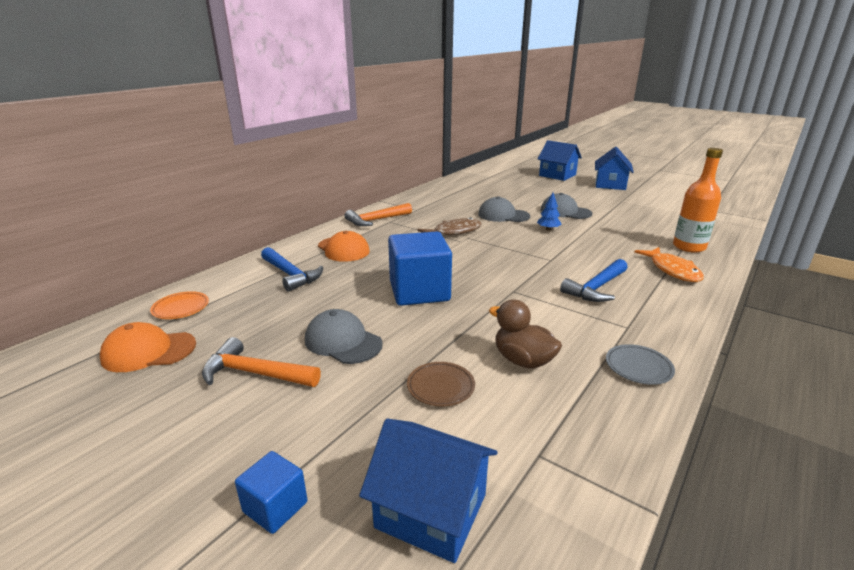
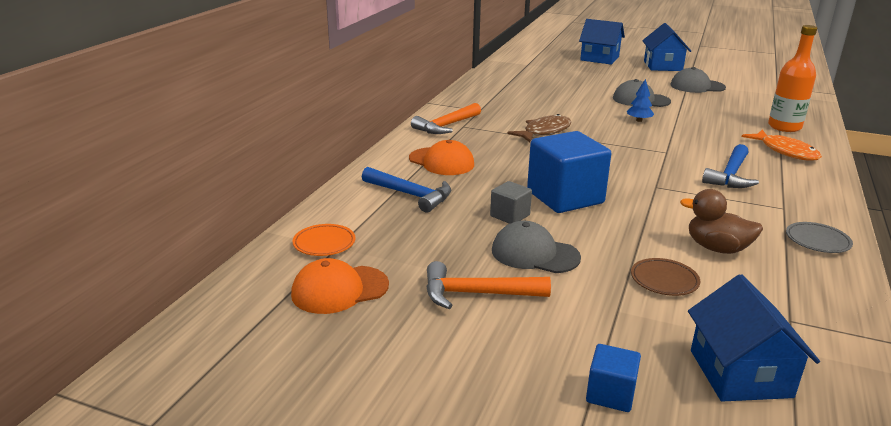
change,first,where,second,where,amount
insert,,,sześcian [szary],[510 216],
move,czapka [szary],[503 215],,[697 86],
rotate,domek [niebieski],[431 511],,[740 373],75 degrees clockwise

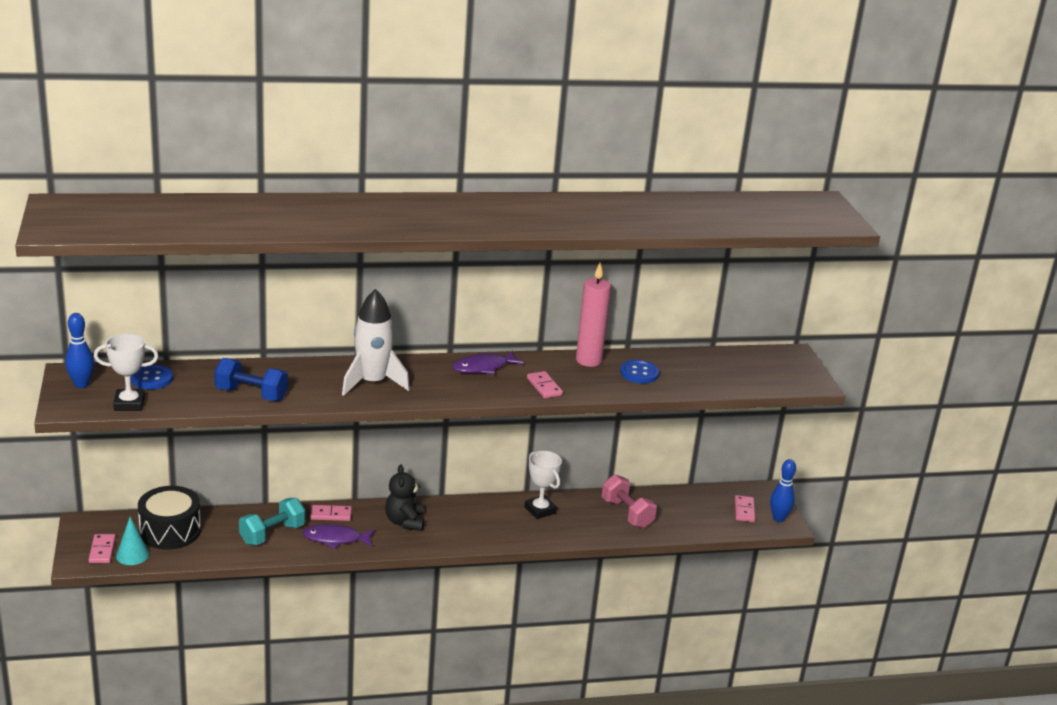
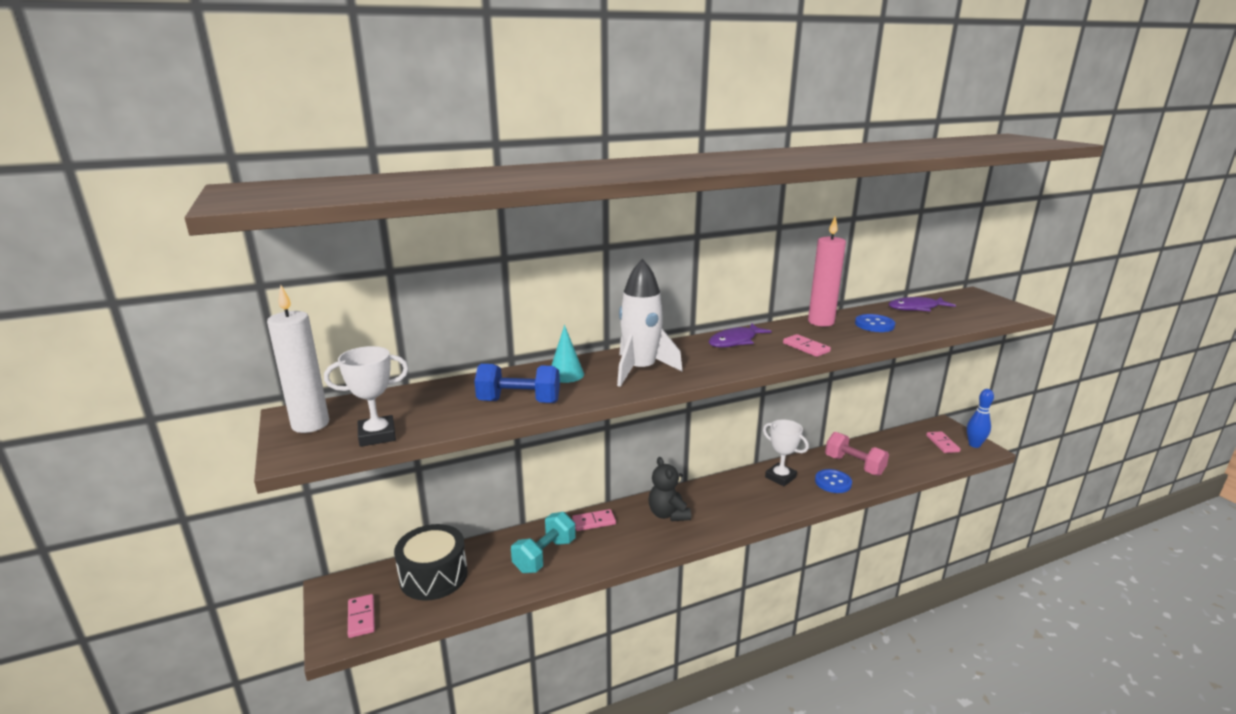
change,first,where,second,where,amount
move,stożek [turkusowy],[132 555],,[566 374],
move,guzik [niebieski],[152 378],,[833 482],
move,ryba [fioletowy],[335 539],,[916 308],
replace,kręgiel [niebieski],[81 384],świeca [biały],[310 424],

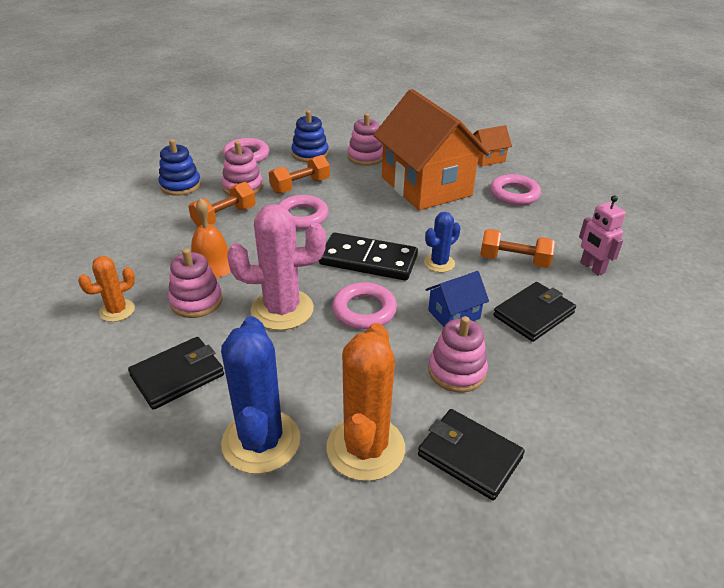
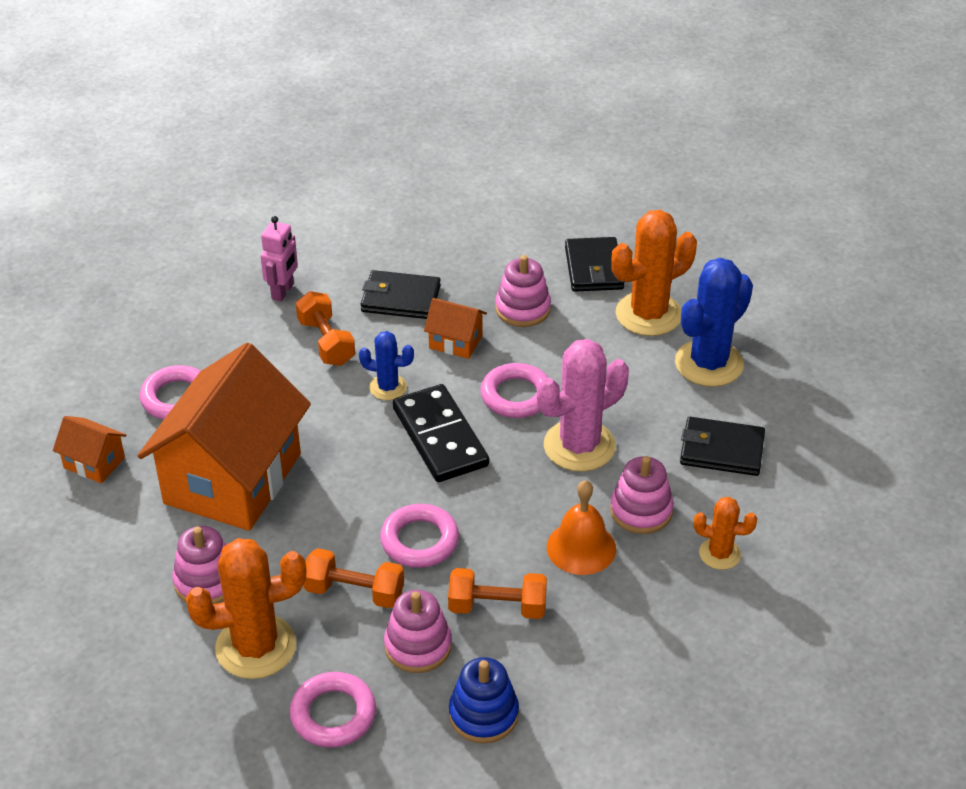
change,first,where,second,where,amount
replace,zabawka nakładanka [niebieski],[310 154],kaktus [pomarańczowy],[256 647],
recolor,domek [niebieski],[454 314],domek [pomarańczowy],[455 342],
rotate,kaktus [różowy],[282 310],,[579 446],75 degrees counterclockwise

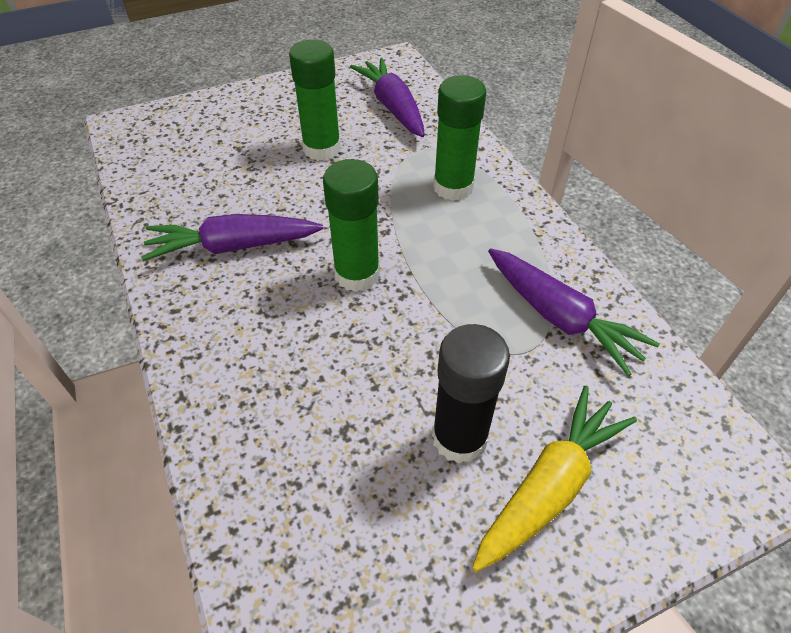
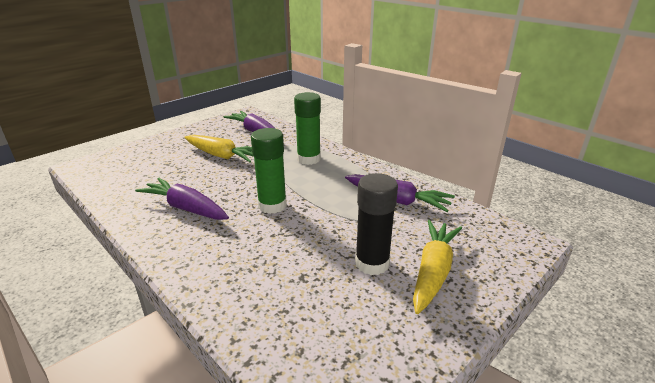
change,first,where,second,where,amount
replace,klej w sztyfcie [zielony],[322 149],marchewka [żółty],[222 156],
rotate,marchewka [fioletowy],[233 246],,[186 208],60 degrees clockwise

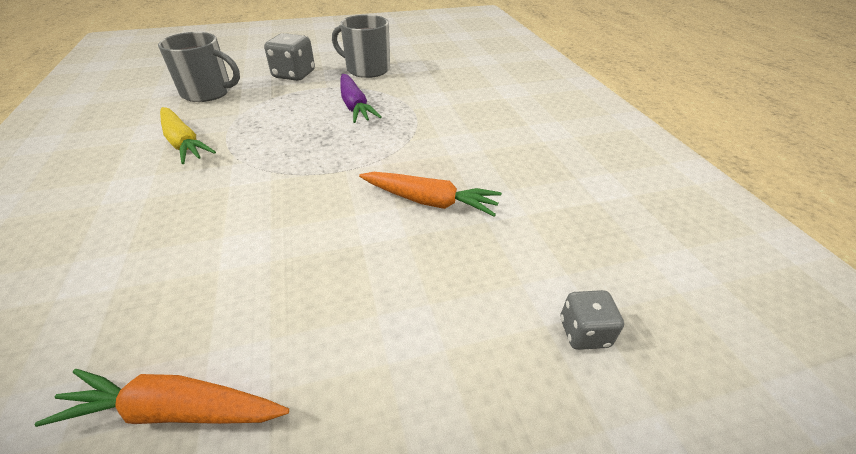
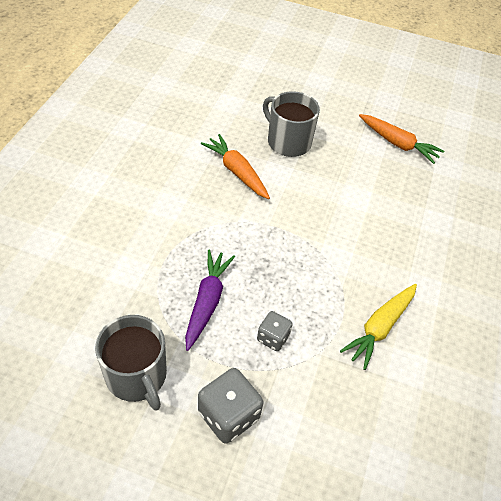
change,first,where,second,where,amount
move,kubek [szary],[208 92],,[288 142],
move,kostka do gry [szary],[584 332],,[273 338],
rotate,marchewka [żółty],[183 143],,[380 328],135 degrees counterclockwise

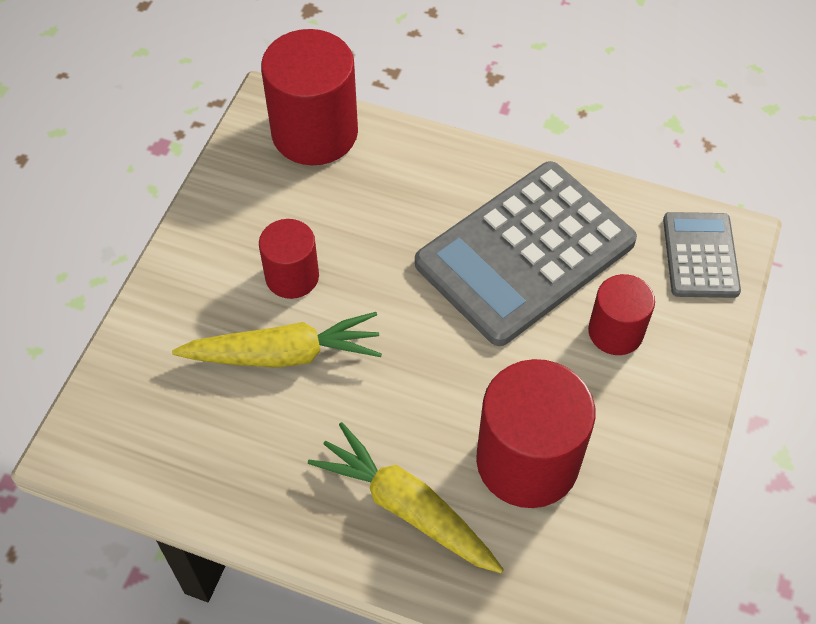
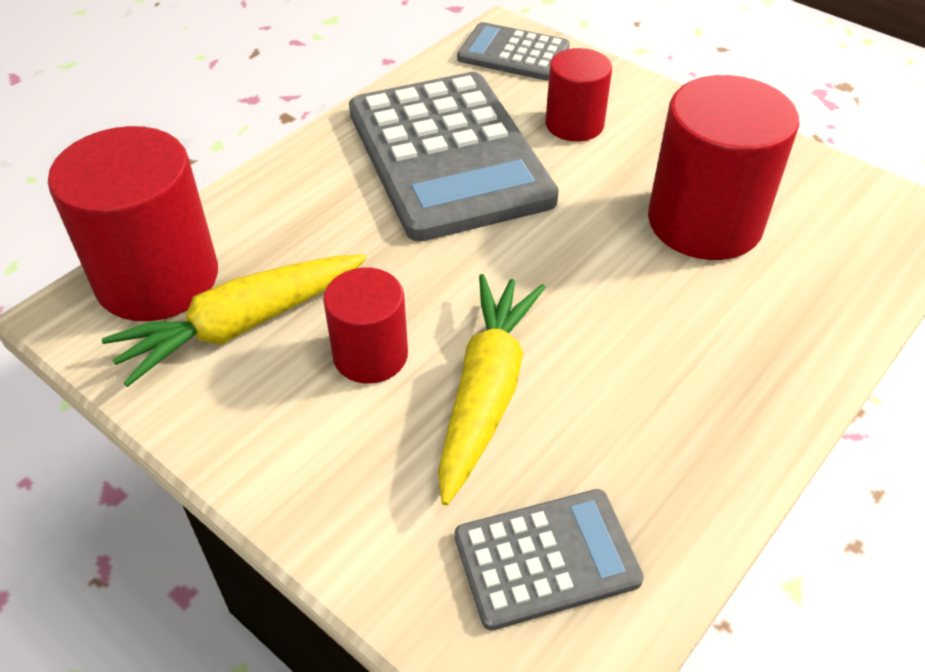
change,first,where,second,where,amount
insert,,,kalkulator [szary],[546 559],
move,marchewka [żółty],[406 507],,[241 326],

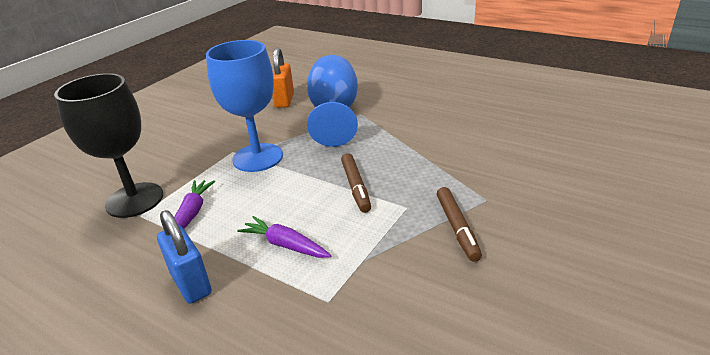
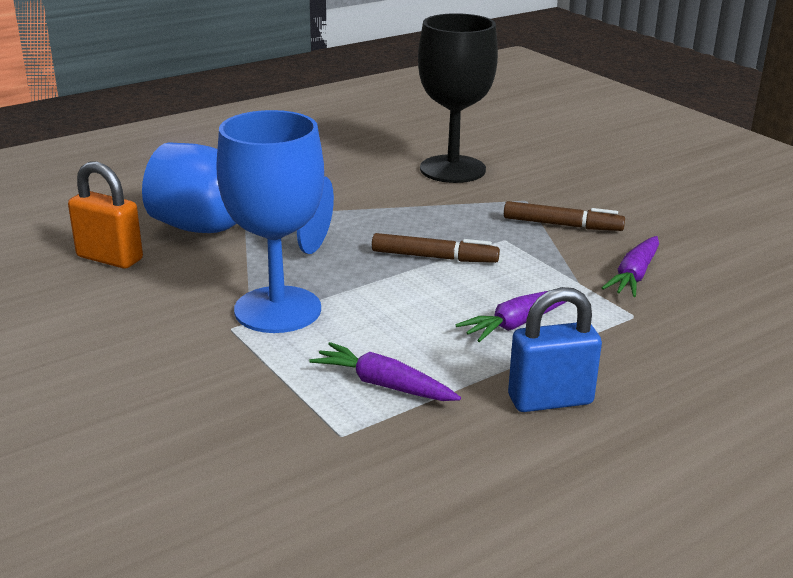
change,first,where,second,where,amount
insert,,,marchewka [fioletowy],[634 276],
move,kielich [czarny],[134 200],,[452 169],

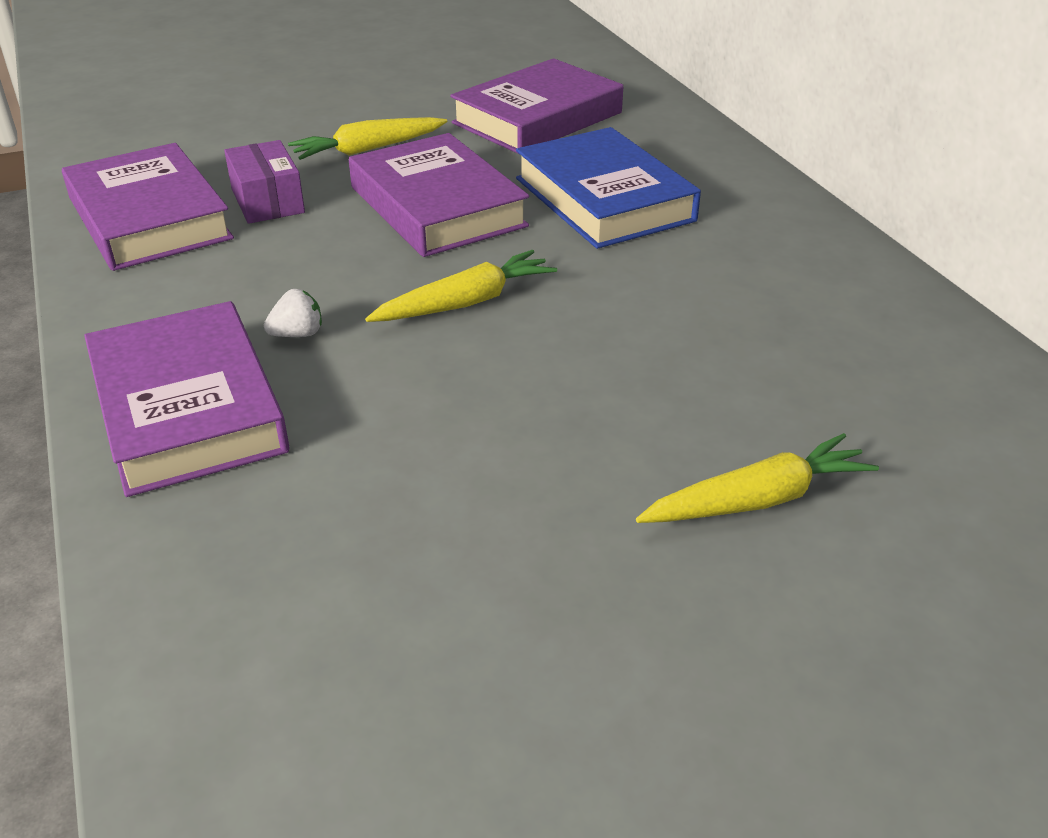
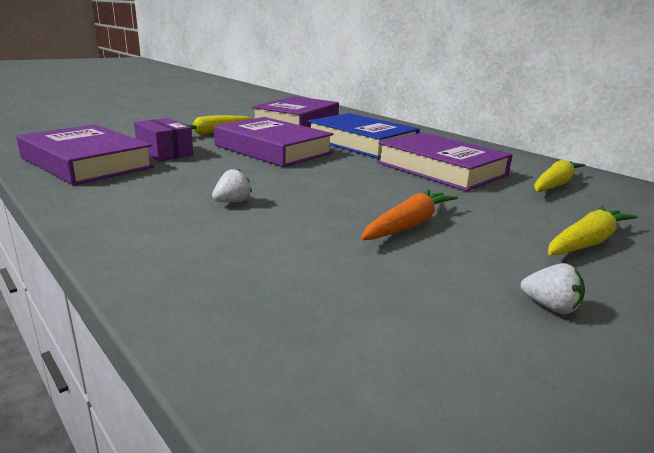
change,first,where,second,where,amount
insert,,,marchewka [pomarańczowy],[409 225],
insert,,,truskawka [biały],[550 307],
move,książka [fioletowy],[188 408],,[440 169],
move,marchewka [żółty],[466 302],,[554 184],

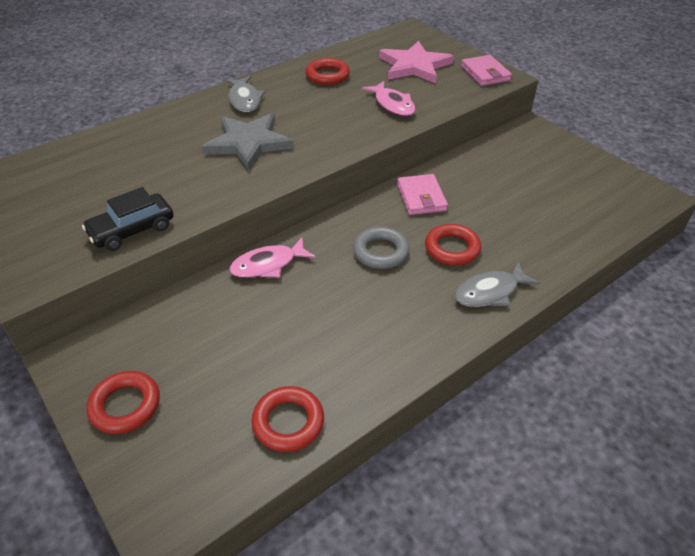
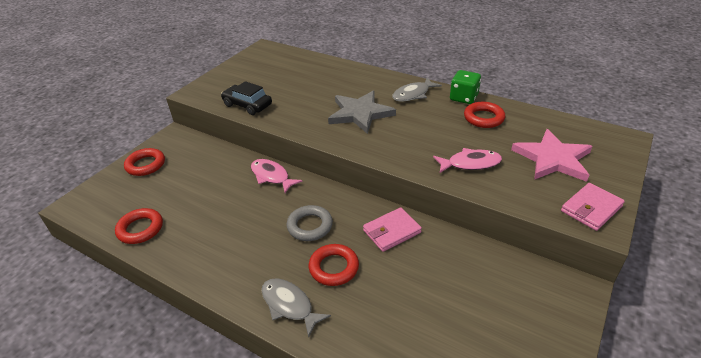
change,first,where,second,where,amount
insert,,,kostka do gry [zielony],[463 98],
rotate,ryba [różowy],[393 105],,[470 164],135 degrees counterclockwise

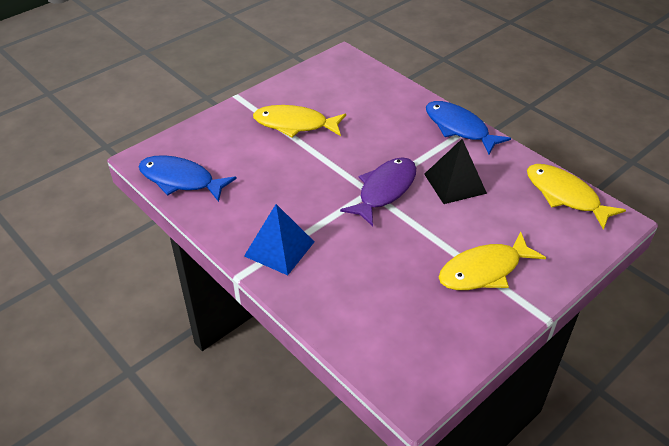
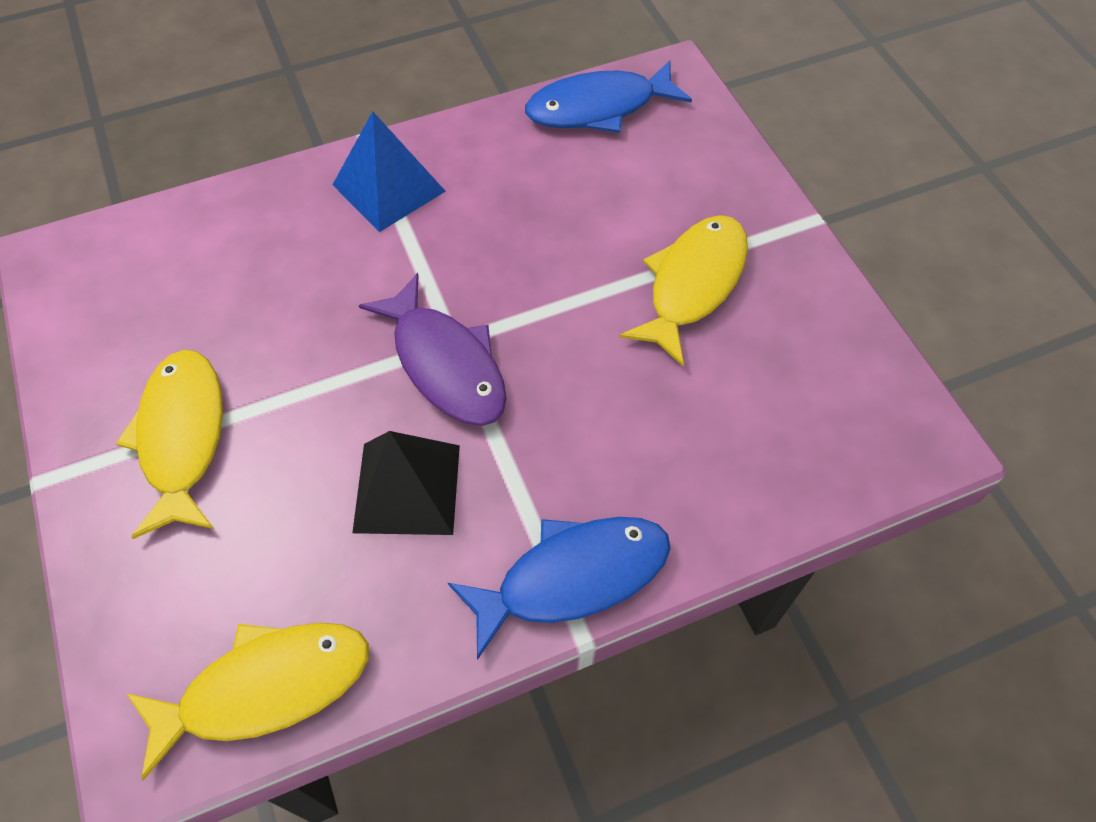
change,first,where,second,where,amount
rotate,ryba [niebieski],[181 180],,[599 107],150 degrees counterclockwise

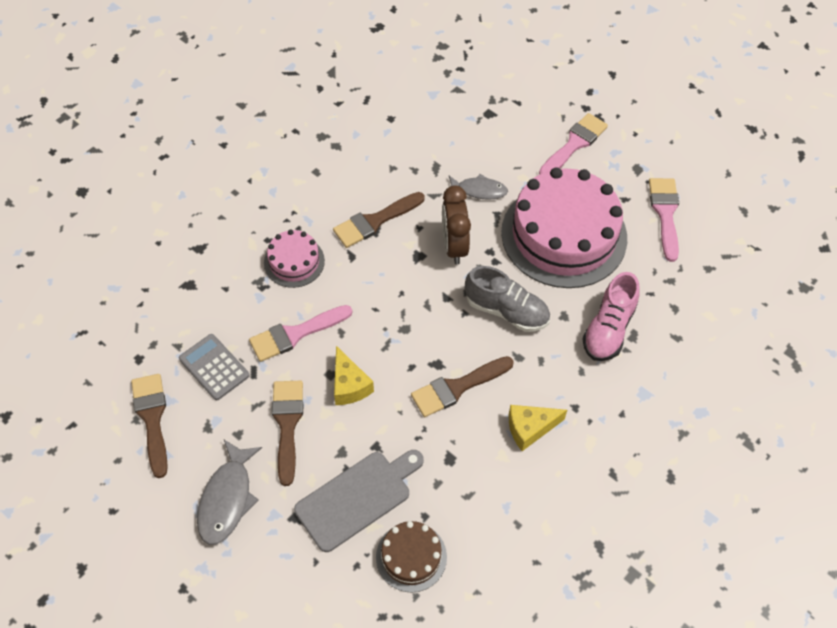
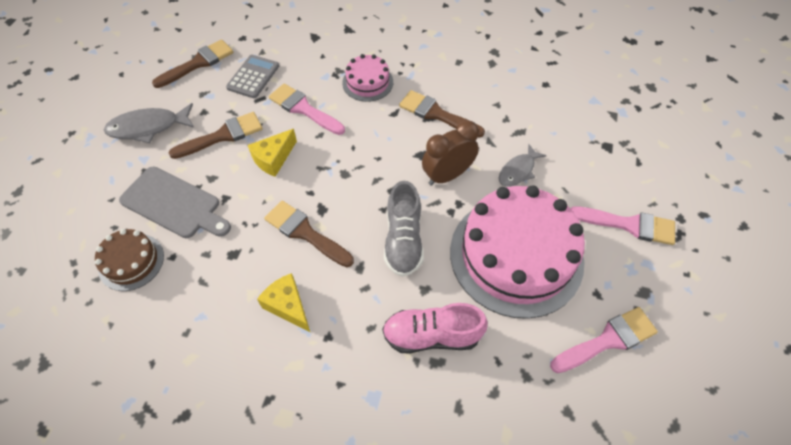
change,first,where,second,where,amount
rotate,ryba [szary],[479 190],,[518 171],60 degrees clockwise

